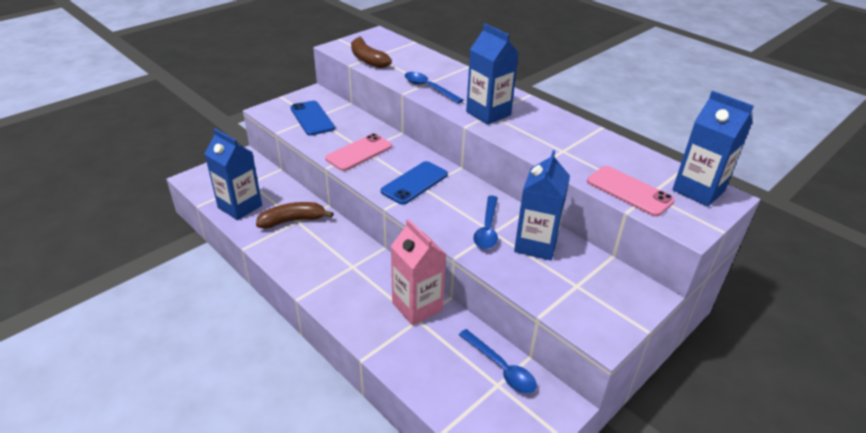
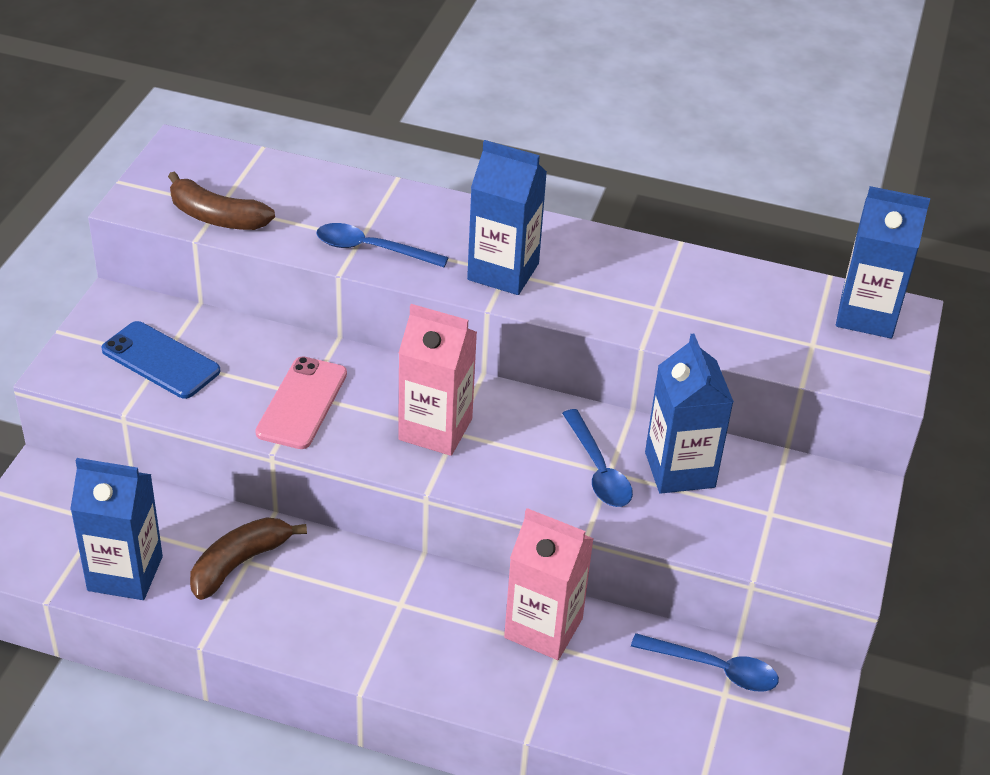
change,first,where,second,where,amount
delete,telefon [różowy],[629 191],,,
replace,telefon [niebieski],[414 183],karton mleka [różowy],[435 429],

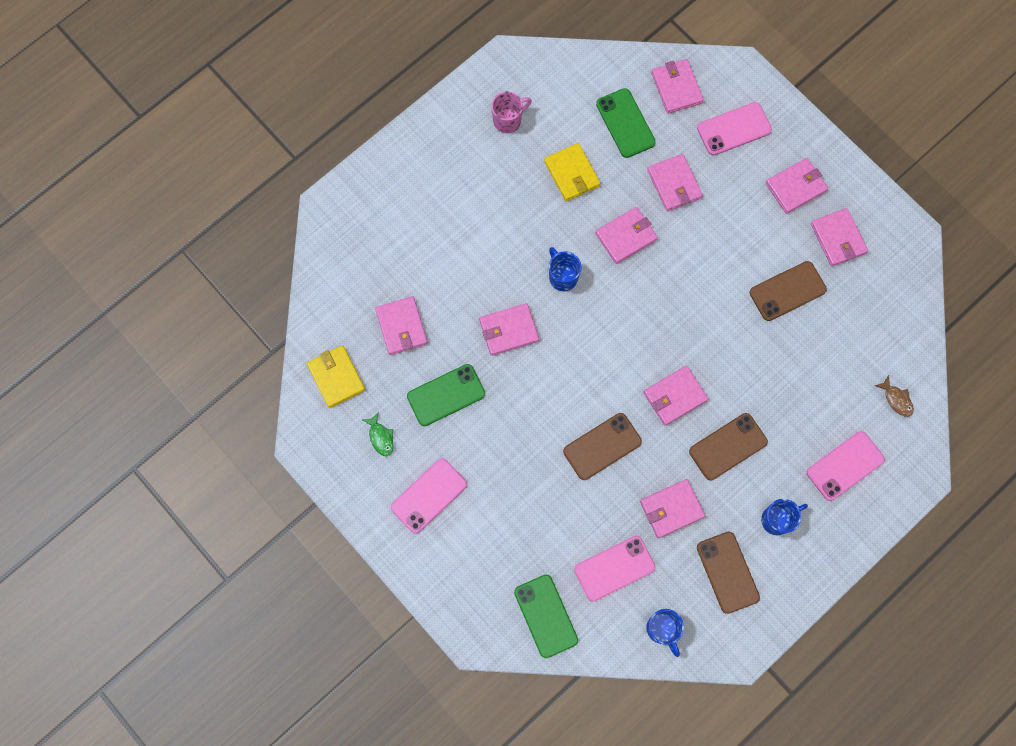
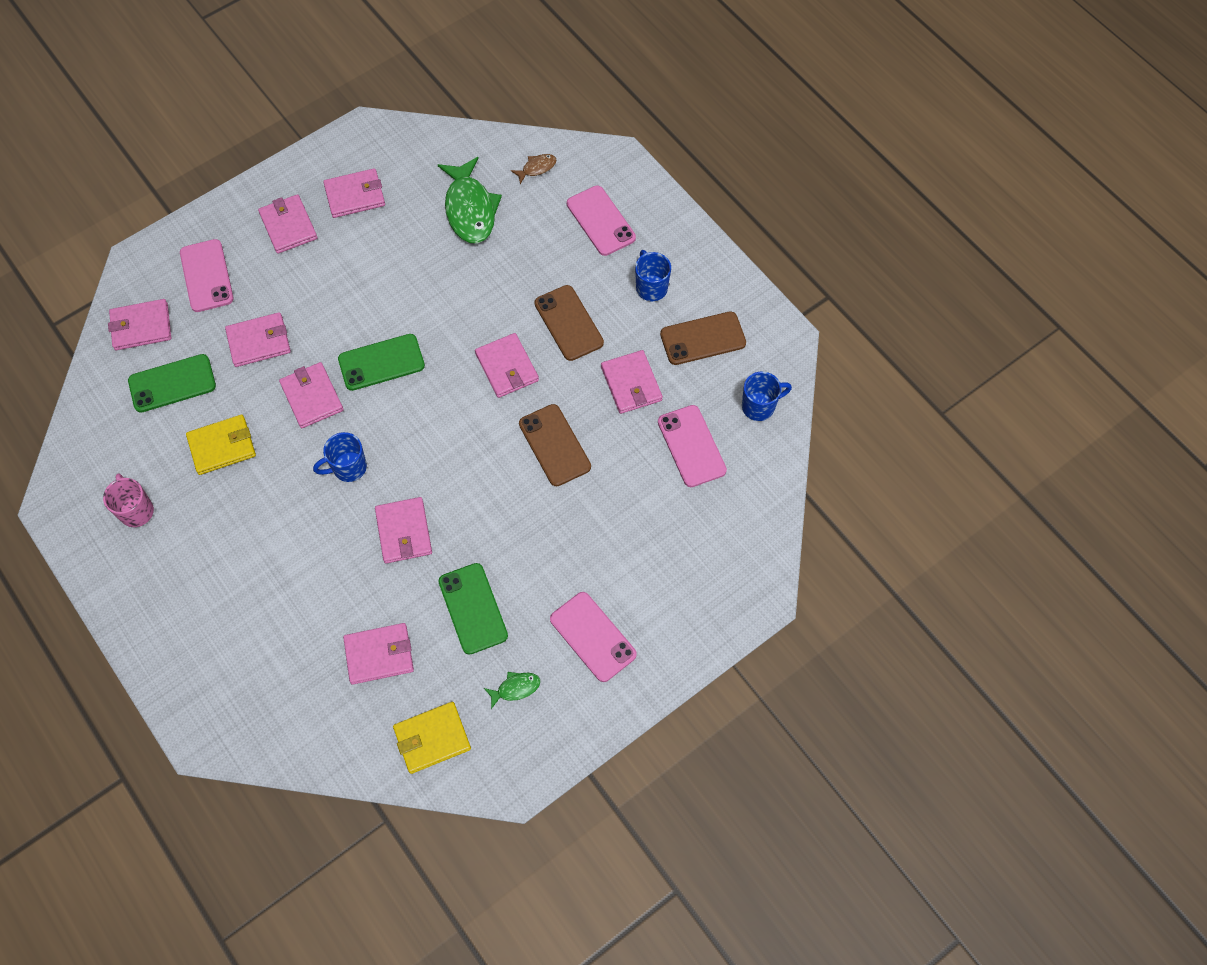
change,first,where,second,where,amount
delete,telefon [brązowy],[787 291],,,
insert,,,ryba [zielony],[470 209],
move,telefon [zielony],[546 616],,[381 362],

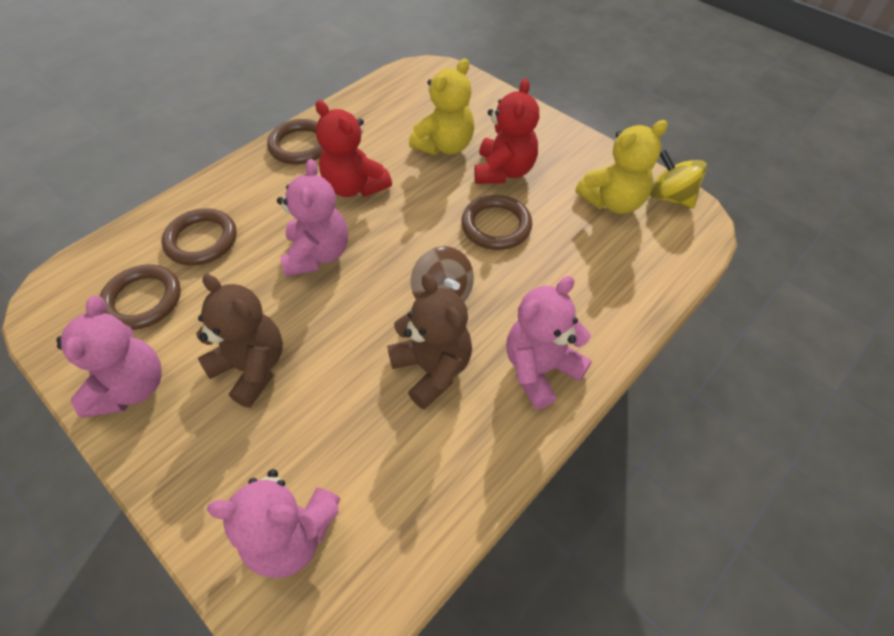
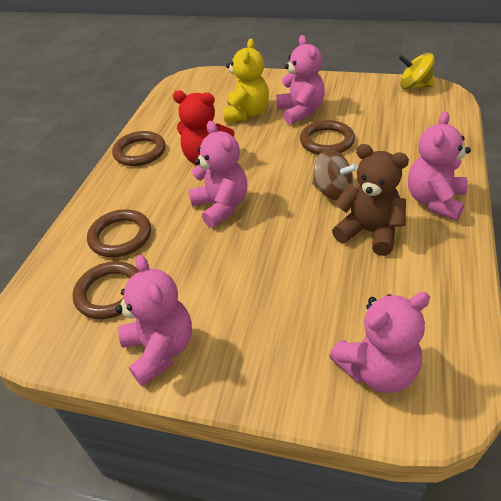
change,first,where,second,where,amount
delete,miś [brązowy],[252 367],,,
delete,miś [żółty],[613 202],,,
recolor,miś [czerwony],[503 171],miś [różowy],[300 112],

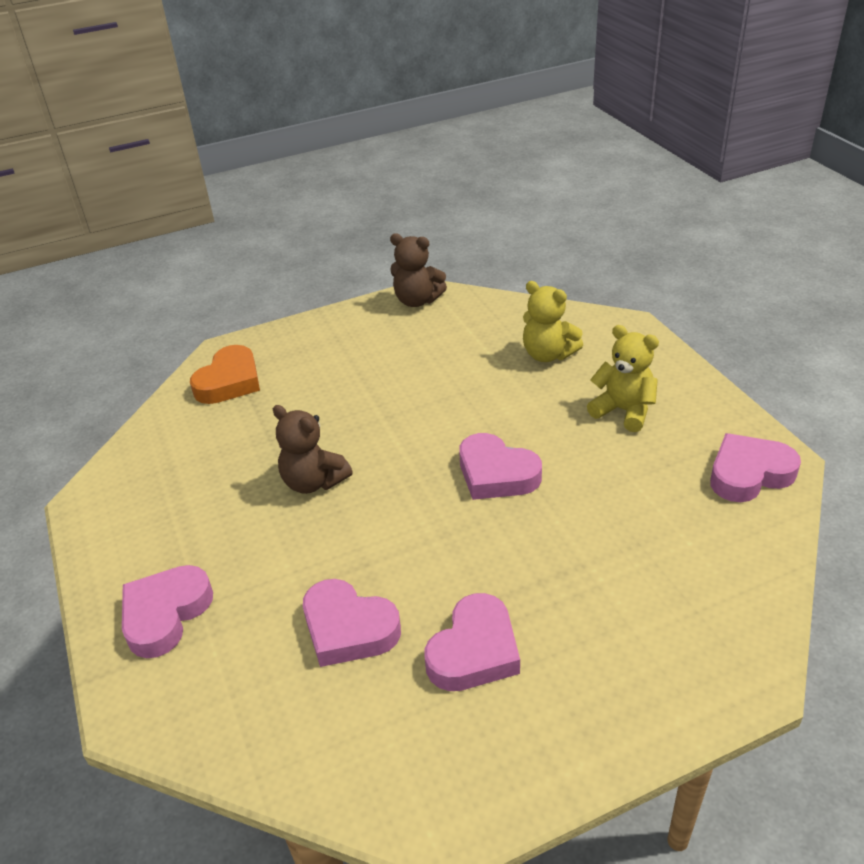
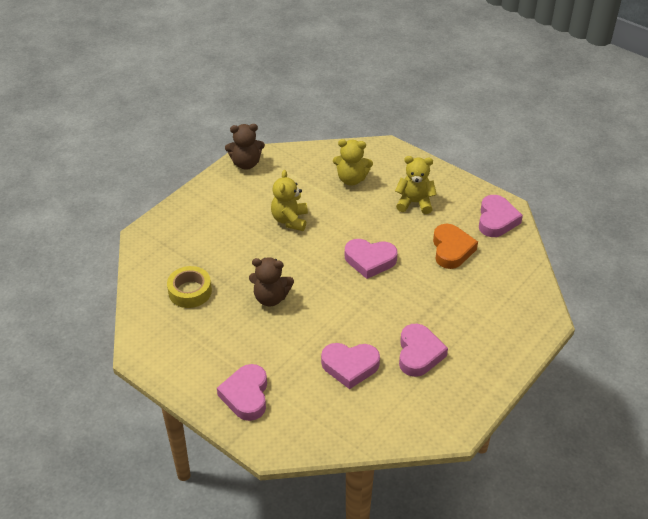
change,first,where,second,where,amount
insert,,,taśma klejąca [żółty],[190 291],
insert,,,miś [żółty],[290 220],
move,serce [pomarańczowy],[229 381],,[451 249],
rotate,serce [różowy],[749 474],,[496 220],150 degrees clockwise

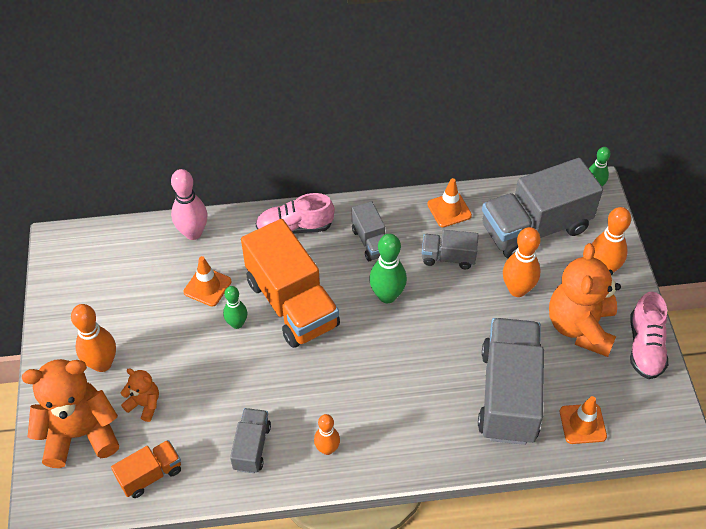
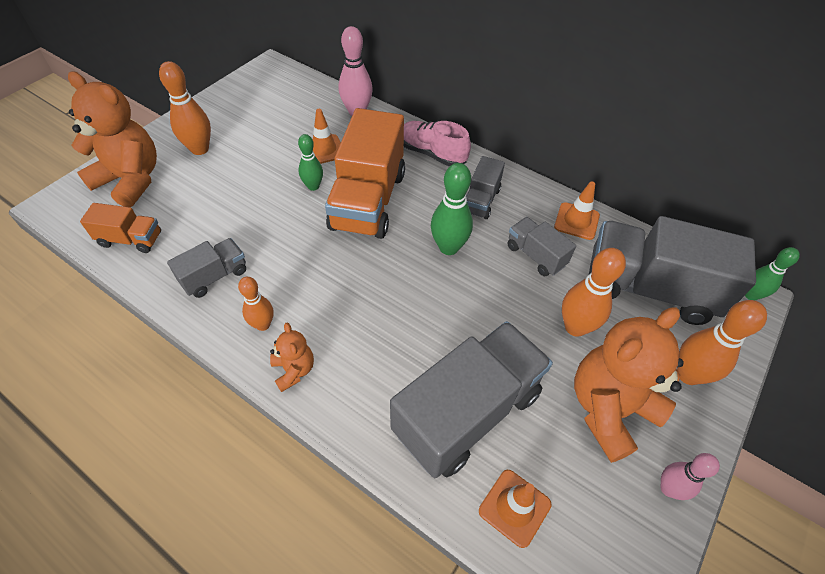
change,first,where,second,where,amount
move,miś [pomarańczowy],[144 404],,[294 370],
replace,but [różowy],[645 347],kręgiel [różowy],[668 488],

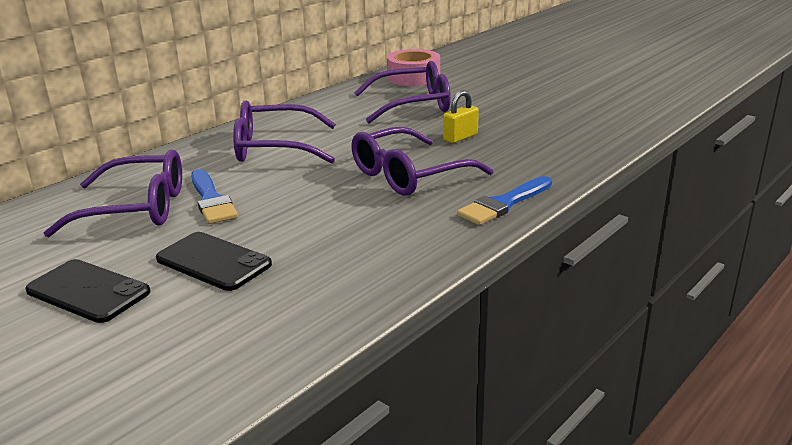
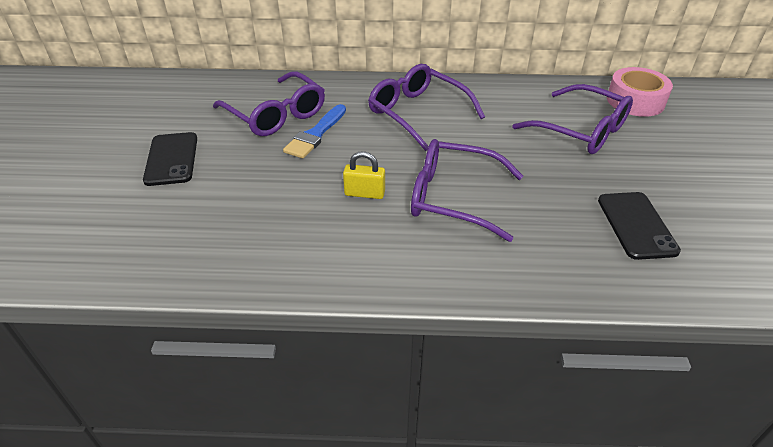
change,first,where,second,where,amount
delete,pędzel [niebieski],[504 204],,,
move,telefon [czarny],[213 262],,[636 225],
move,kłódka [żółty],[460 137],,[364 193],

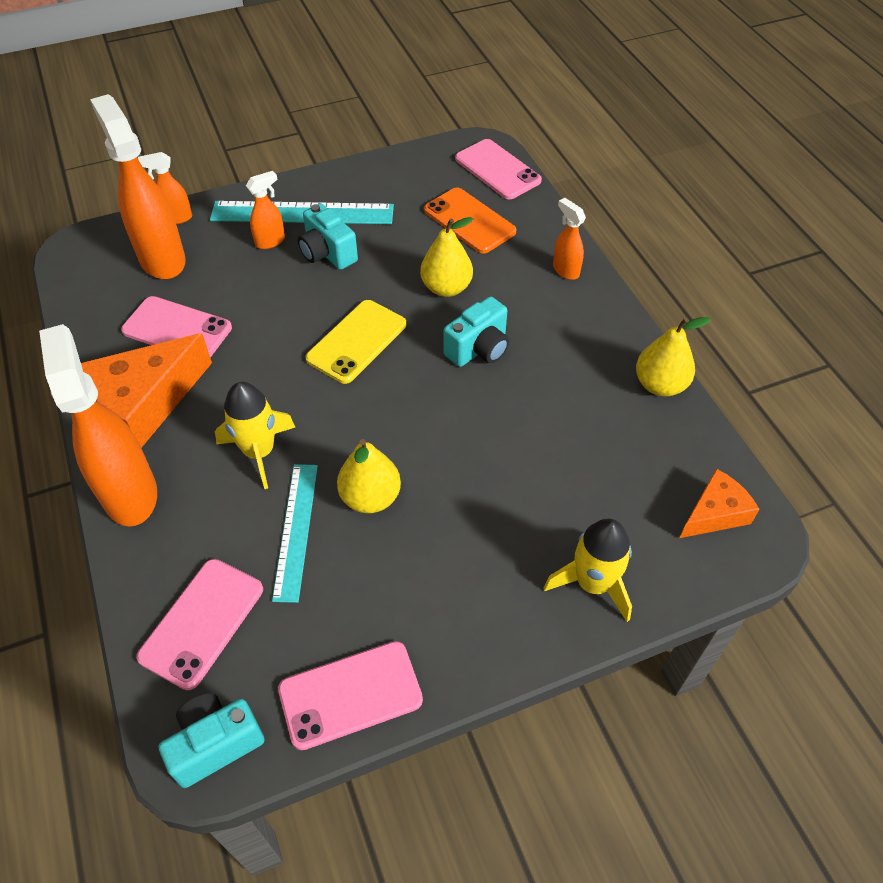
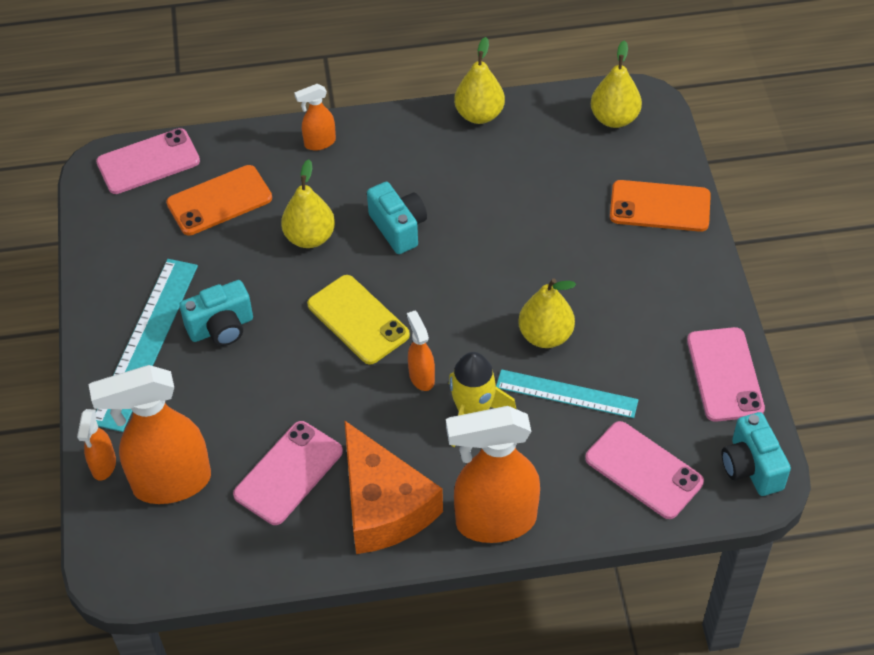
change,first,where,second,where,amount
move,spryskiwacz [pomarańczowy],[270 241],,[421 377],
replace,rakieta [żółty],[593 583],telefon [pomarańczowy],[660 207],
replace,ser [pomarańczowy],[715 513],gruszka [żółty],[614 118],

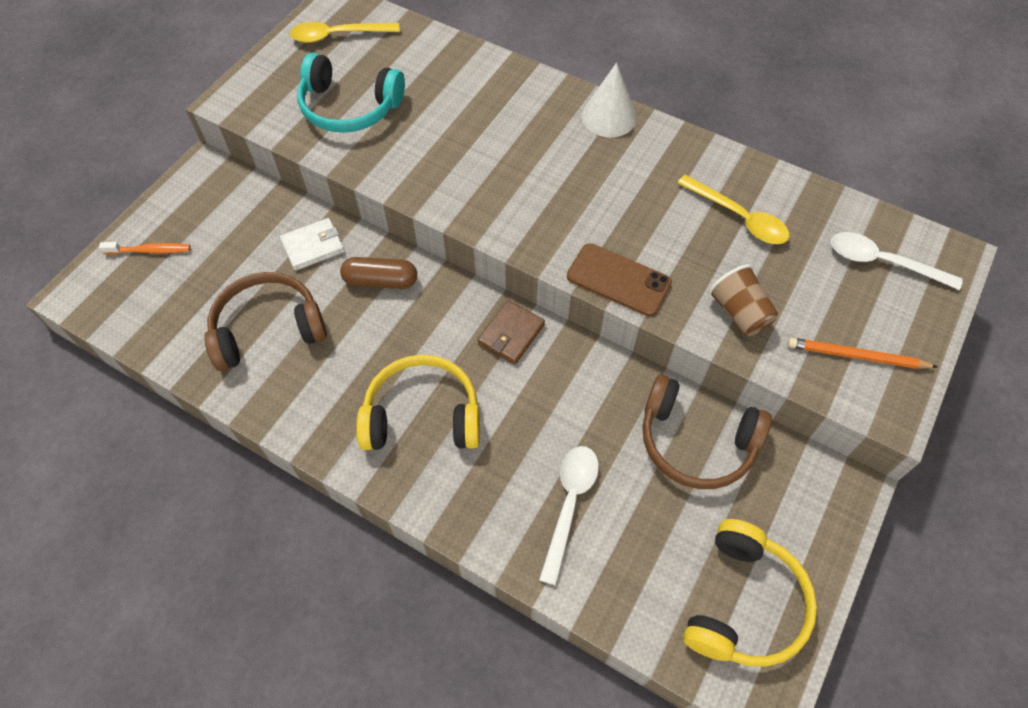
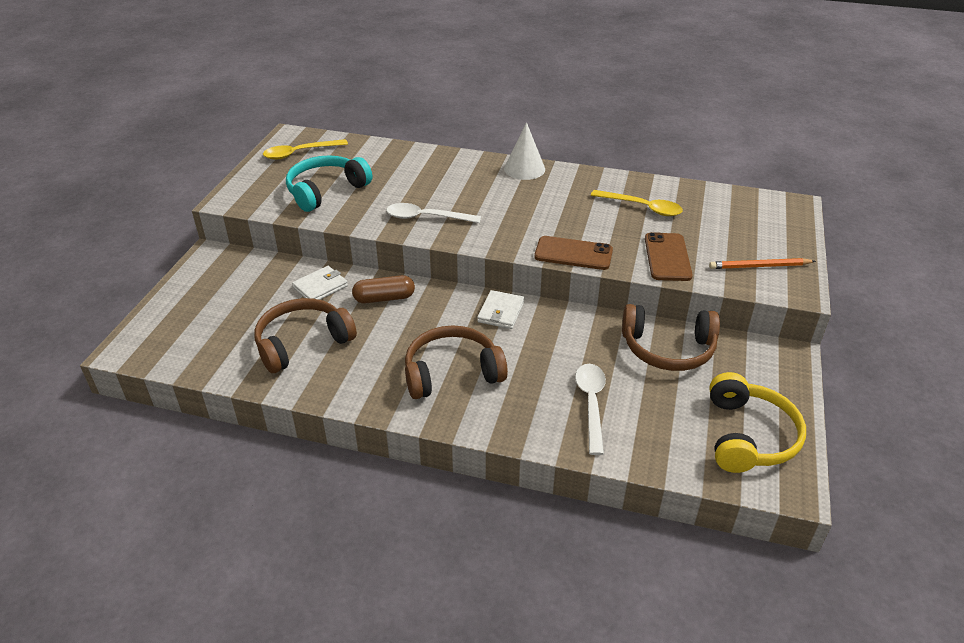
change,first,where,second,where,amount
delete,szczoteczka do zębów [pomarańczowy],[150 250],,,
move,łyżka [biały],[882 262],,[426 217],
replace,szklanka [brązowy],[739 313],telefon [brązowy],[667 257],
recolor,słuchawki [żółty],[422 415],słuchawki [brązowy],[452 372],
recolor,portfel [brązowy],[511 334],portfel [biały],[501 312],
rotate,słuchawki [turkusowy],[349 107],,[326 191],135 degrees clockwise

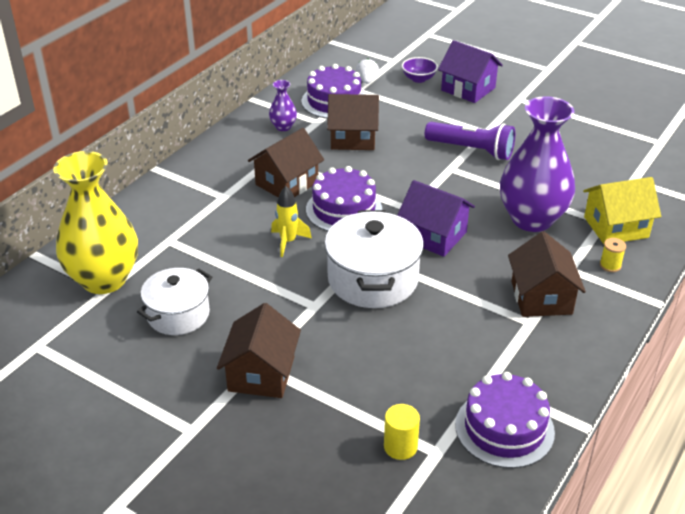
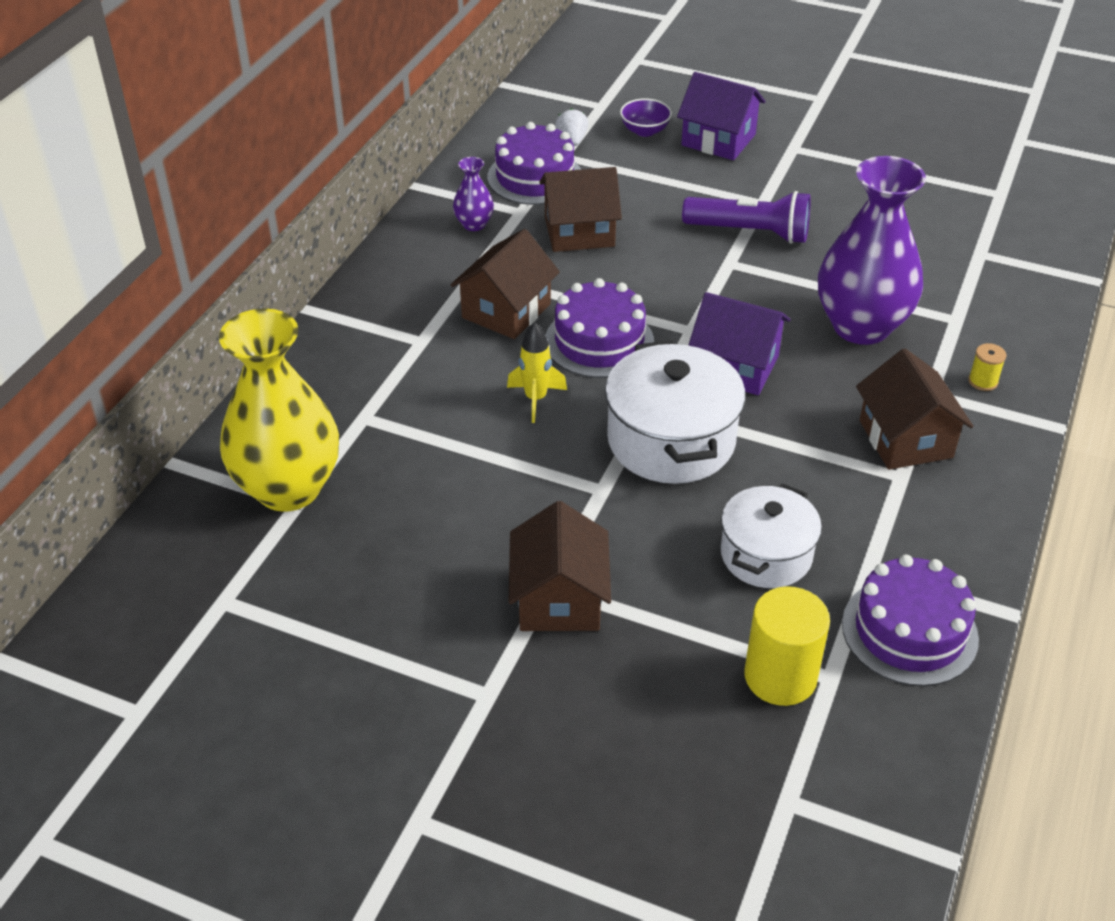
change,first,where,second,where,amount
delete,domek [żółty],[616 227],,,
move,garnek [biały],[178 314],,[766 555],
resize,walec [żółty],[400 446],,[780 676],x1.56

